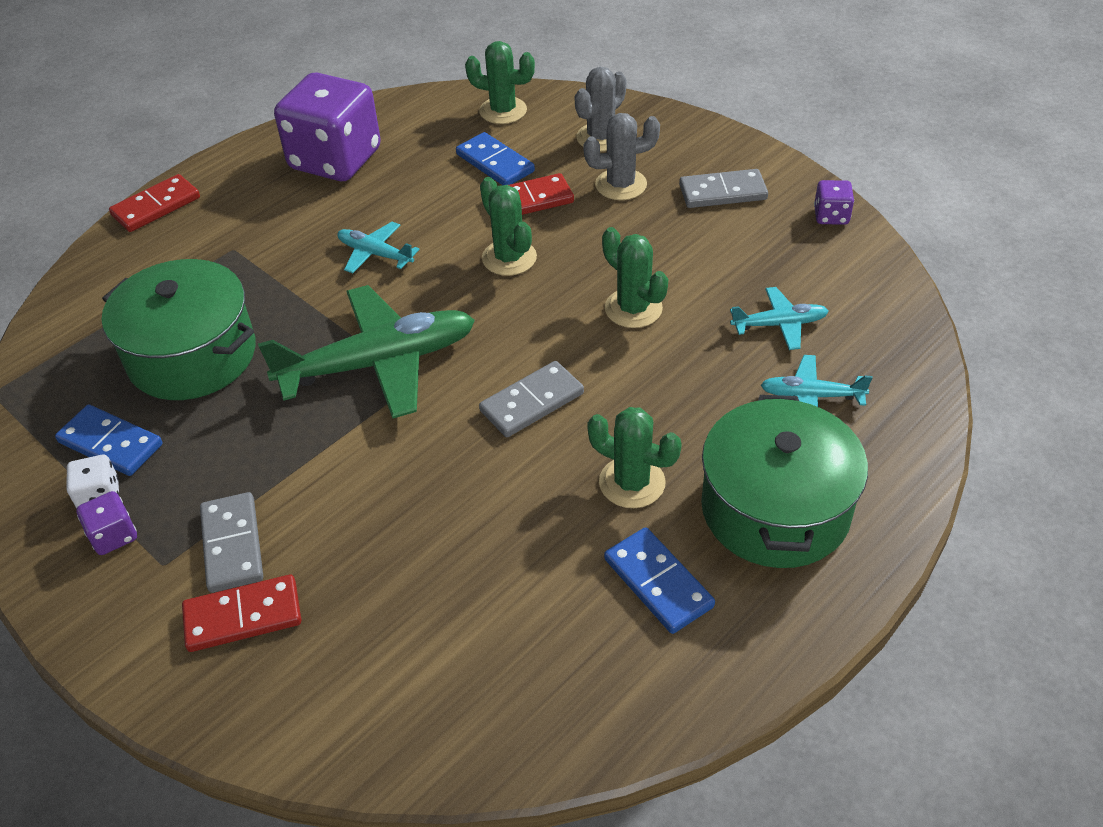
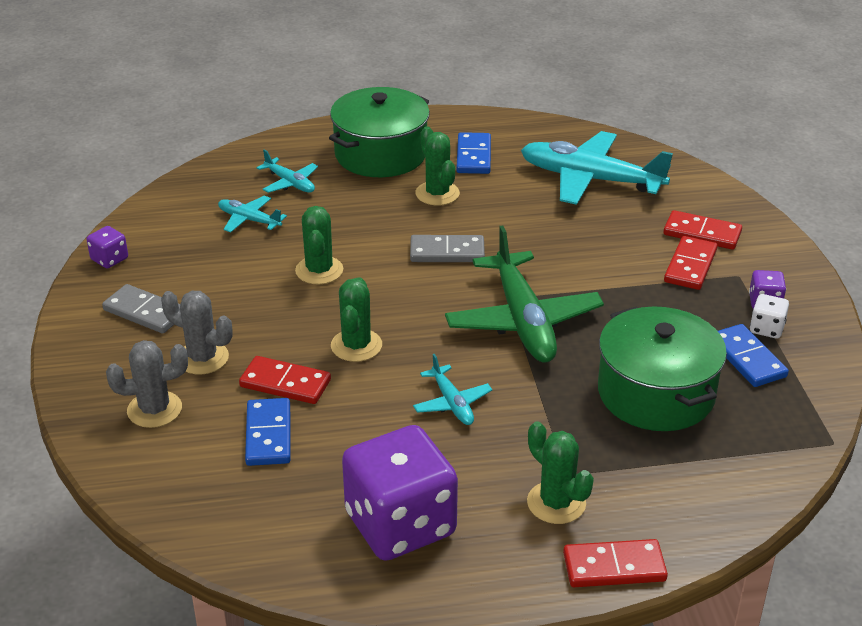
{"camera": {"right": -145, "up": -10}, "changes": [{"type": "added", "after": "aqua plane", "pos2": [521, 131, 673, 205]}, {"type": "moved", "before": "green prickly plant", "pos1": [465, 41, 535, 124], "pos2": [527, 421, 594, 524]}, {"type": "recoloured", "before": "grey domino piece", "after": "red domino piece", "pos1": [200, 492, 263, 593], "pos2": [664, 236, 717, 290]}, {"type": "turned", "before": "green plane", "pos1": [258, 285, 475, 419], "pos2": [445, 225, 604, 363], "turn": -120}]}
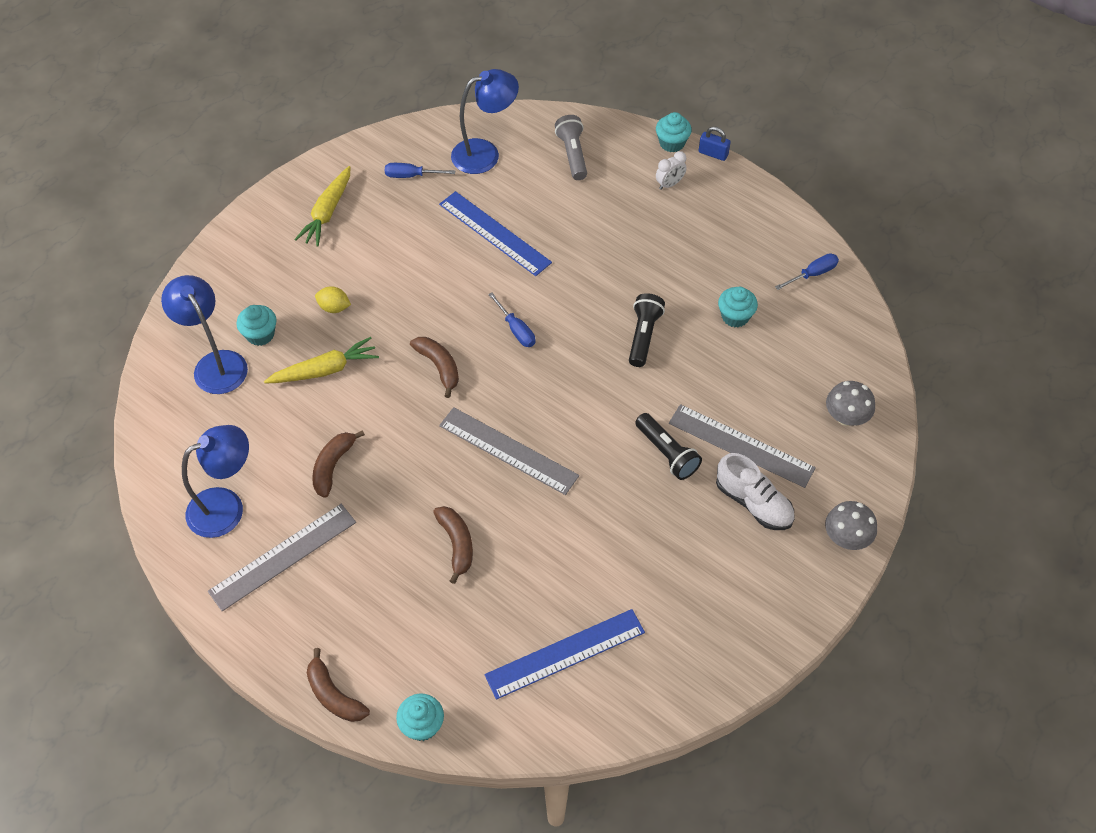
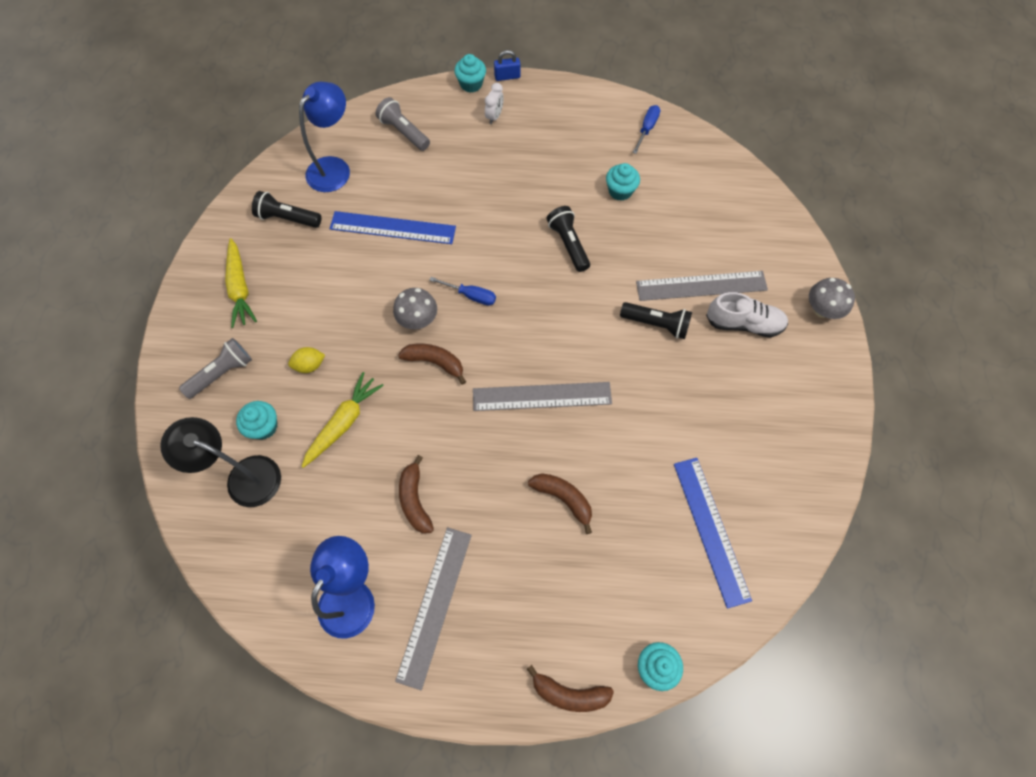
{"camera": {"right": -35, "up": 10}, "changes": [{"type": "added", "after": "grey flashlight", "pos2": [179, 338, 252, 399]}, {"type": "moved", "before": "grey fungus", "pos1": [826, 381, 875, 426], "pos2": [393, 288, 437, 329]}, {"type": "replaced", "before": "cobalt hand screwdriver", "after": "black flashlight", "pos1": [385, 163, 455, 178], "pos2": [252, 191, 321, 228]}, {"type": "recoloured", "before": "cobalt desk lamp", "after": "black desk lamp", "pos1": [161, 275, 248, 394], "pos2": [160, 417, 281, 507]}, {"type": "turned", "before": "cobalt measuring stick", "pos1": [484, 609, 645, 700], "pos2": [674, 458, 752, 609], "turn": -45}]}
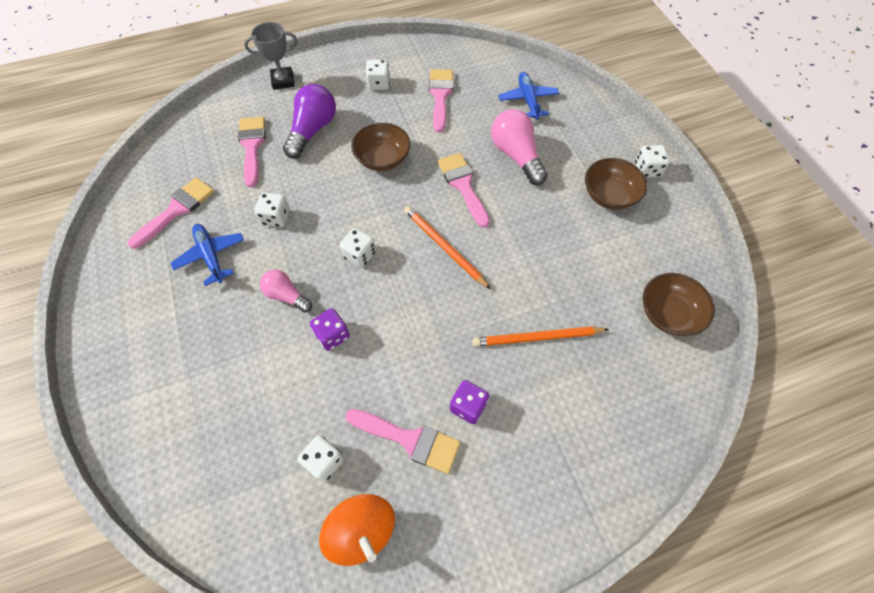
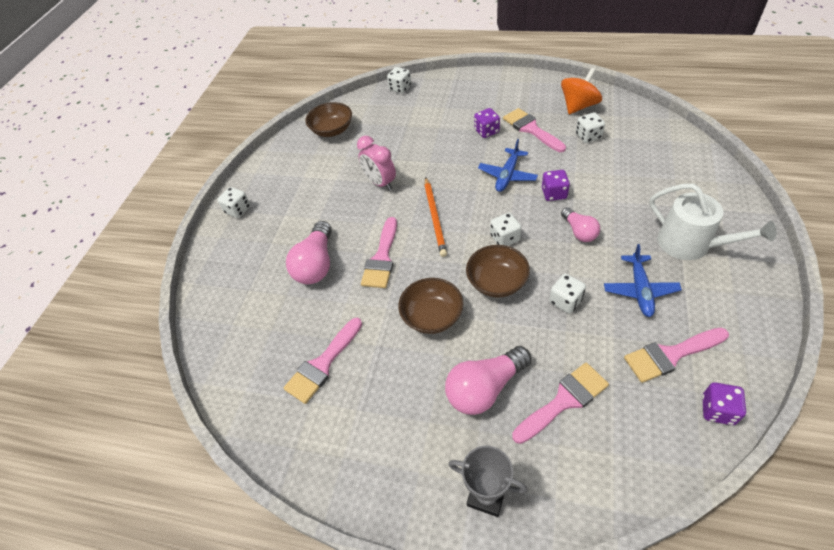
{"camera": {"right": -140, "up": -10}, "changes": [{"type": "removed", "before": "bright orange wooden pencil", "pos1": [473, 326, 609, 347]}, {"type": "added", "after": "pink alarm clock", "pos2": [357, 136, 396, 191]}, {"type": "added", "after": "white watering pot", "pos2": [649, 184, 777, 260]}, {"type": "added", "after": "violet dice", "pos2": [702, 382, 746, 425]}, {"type": "moved", "before": "white dice", "pos1": [365, 59, 390, 90], "pos2": [387, 67, 411, 93]}, {"type": "moved", "before": "cobalt plane", "pos1": [498, 72, 559, 119], "pos2": [478, 139, 538, 192]}, {"type": "moved", "before": "dark brown bowl", "pos1": [585, 158, 647, 210], "pos2": [466, 245, 530, 297]}, {"type": "recoloured", "before": "violet lightbulb", "after": "pink lightbulb", "pos1": [283, 84, 336, 159], "pos2": [445, 346, 531, 415]}, {"type": "turned", "before": "pink paintbrush", "pos1": [238, 116, 266, 188], "pos2": [512, 362, 609, 444], "turn": -150}, {"type": "turned", "before": "bright orange toy top", "pos1": [319, 494, 395, 566], "pos2": [561, 68, 602, 114], "turn": 45}]}
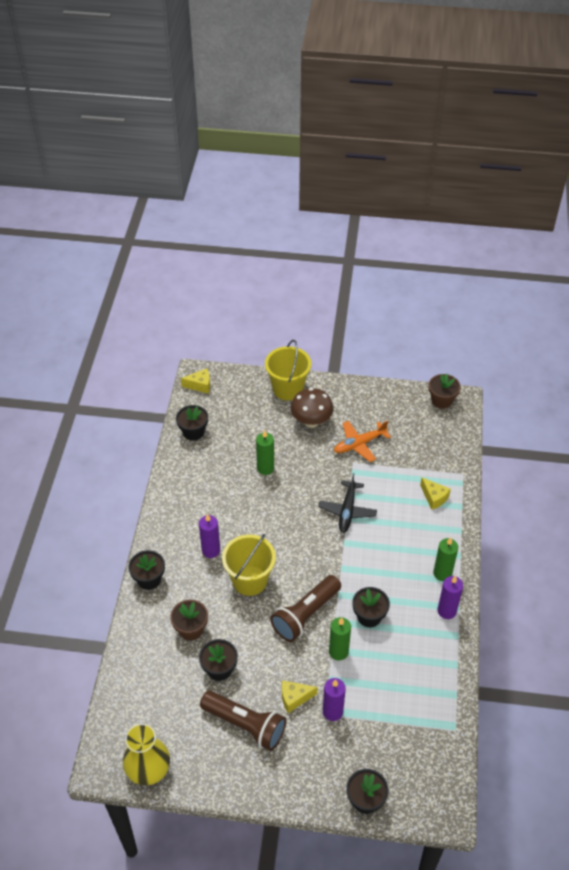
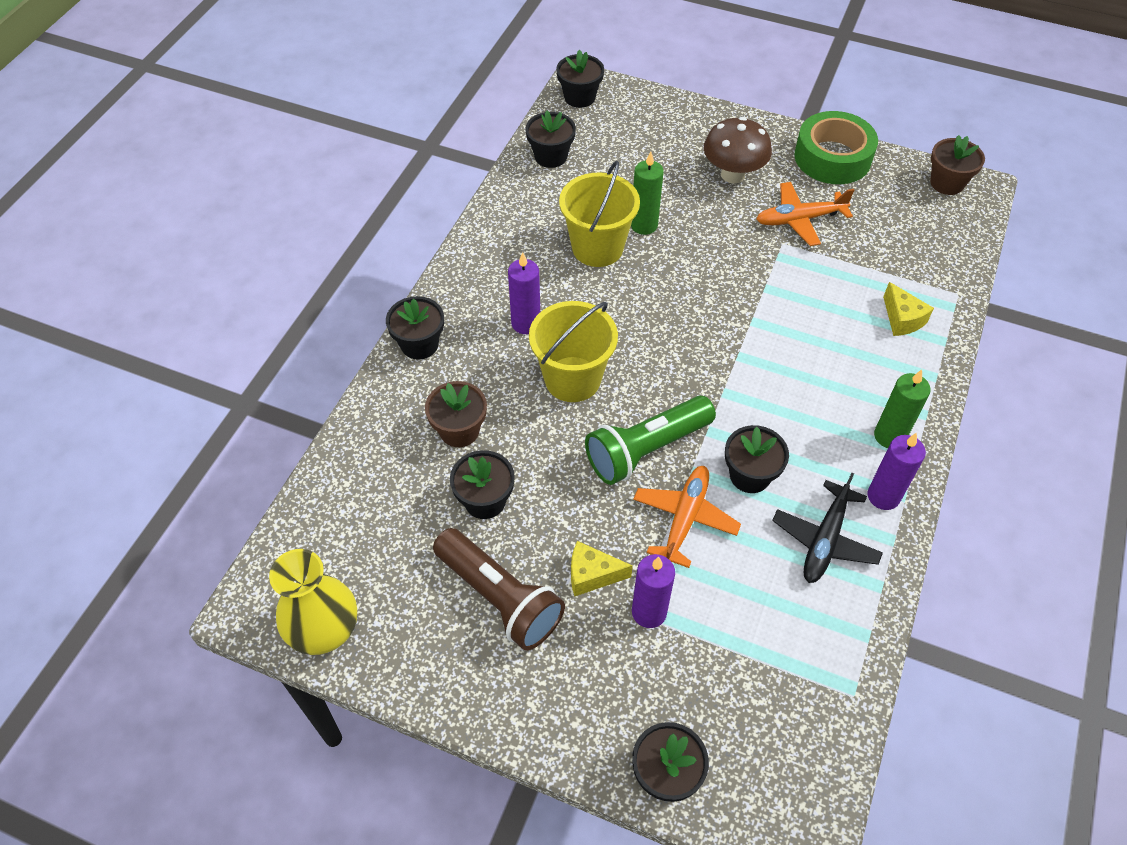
{"camera": {"right": 15, "up": 5}, "changes": [{"type": "added", "after": "green tape", "pos2": [794, 111, 878, 184]}, {"type": "moved", "before": "yellow sand bucket", "pos1": [265, 340, 311, 401], "pos2": [559, 161, 640, 267]}, {"type": "moved", "before": "black plane", "pos1": [318, 473, 377, 533], "pos2": [772, 473, 883, 583]}, {"type": "replaced", "before": "yellow piece of cheese", "after": "black potted plant", "pos1": [181, 368, 210, 394], "pos2": [556, 50, 604, 108]}, {"type": "replaced", "before": "green wax candle", "after": "bright orange plane", "pos1": [329, 617, 351, 661], "pos2": [633, 466, 741, 568]}, {"type": "recoloured", "before": "dark brown flashlight", "after": "green flashlight", "pos1": [270, 575, 341, 642], "pos2": [585, 396, 716, 485]}]}
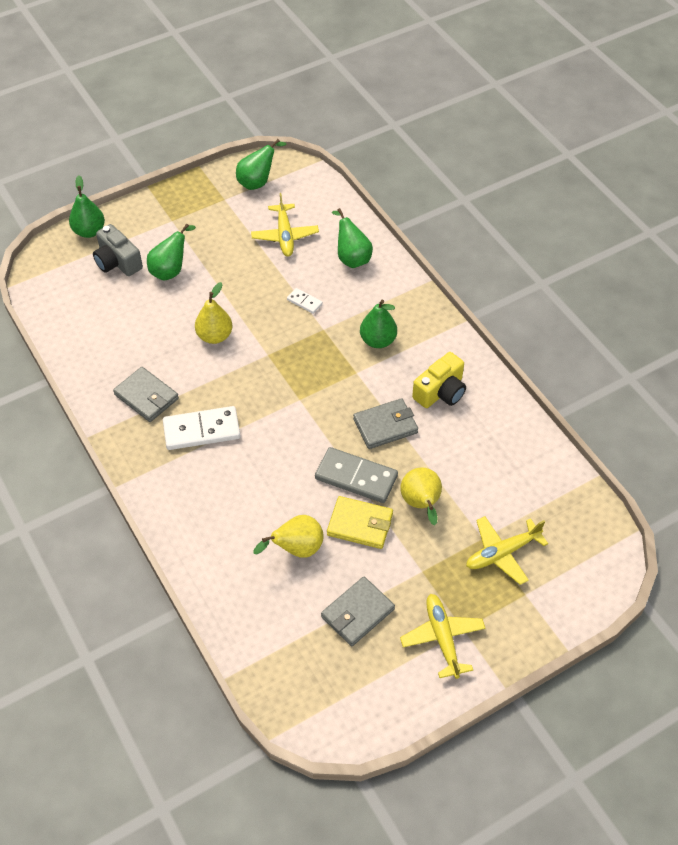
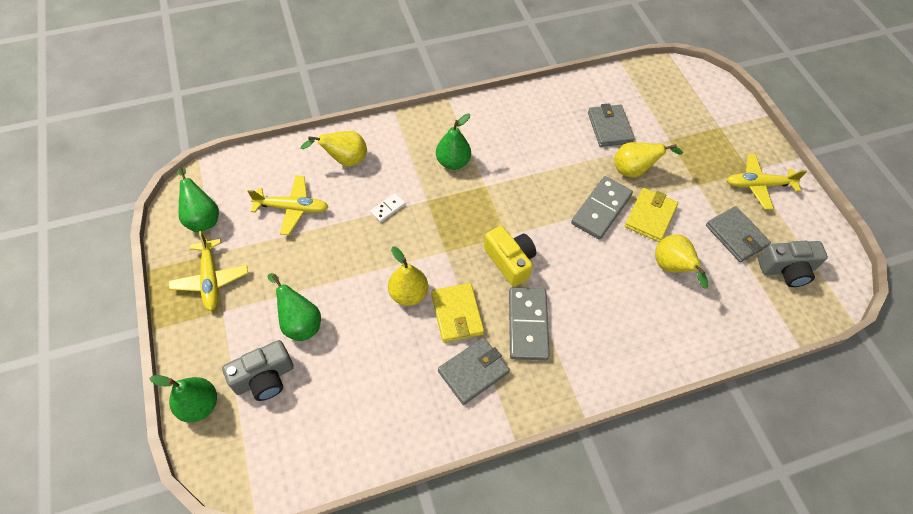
{"camera": {"right": -80, "up": 5}, "changes": [{"type": "added", "after": "yellow wallet", "pos2": [431, 283, 484, 343]}, {"type": "added", "after": "grey photo camera", "pos2": [758, 241, 828, 287]}, {"type": "moved", "before": "grey wallet", "pos1": [353, 398, 418, 449], "pos2": [588, 103, 635, 147]}, {"type": "moved", "before": "yellow photo camera", "pos1": [412, 352, 466, 408], "pos2": [484, 226, 536, 287]}, {"type": "moved", "before": "yellow plane", "pos1": [466, 516, 548, 585], "pos2": [169, 231, 248, 311]}, {"type": "recoloured", "before": "white domino piece", "after": "grey domino piece", "pos1": [163, 406, 241, 450], "pos2": [509, 287, 550, 360]}, {"type": "recoloured", "before": "green pear fruit", "after": "yellow pear fruit", "pos1": [332, 208, 373, 268], "pos2": [300, 131, 367, 167]}]}
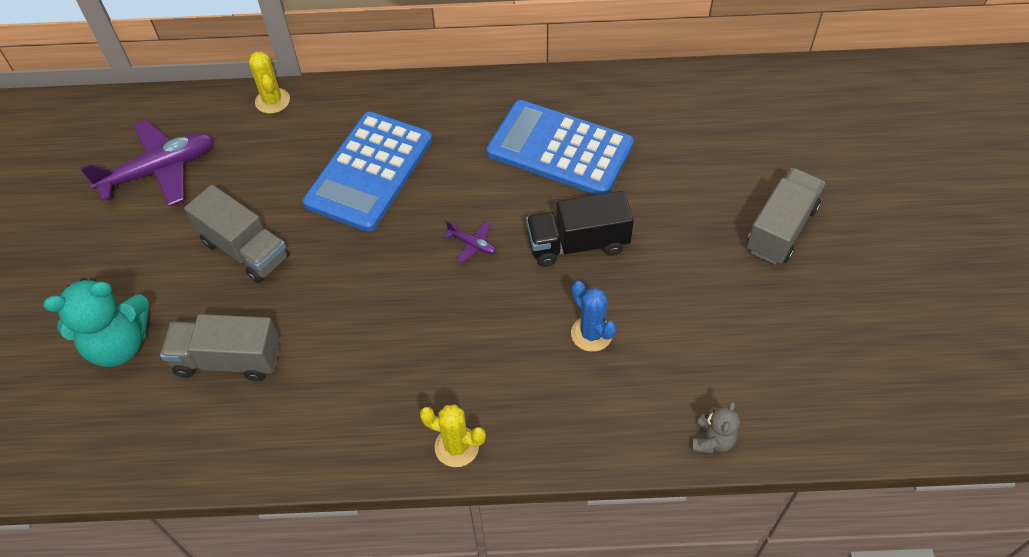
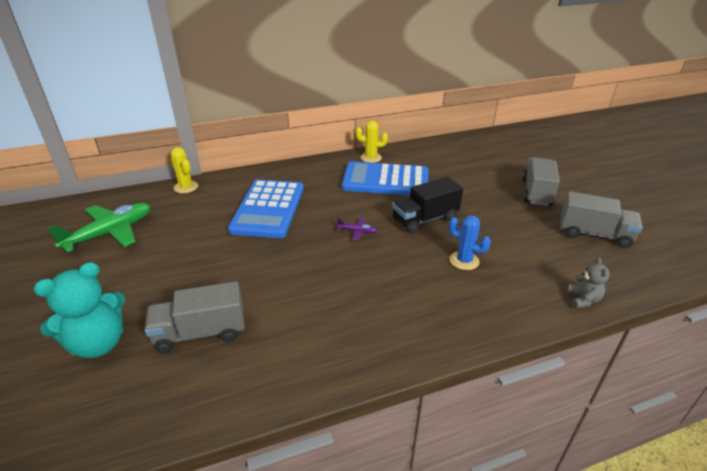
{"camera": {"right": -20, "up": -20}, "changes": [{"type": "moved", "before": "grey truck", "pos1": [184, 185, 289, 283], "pos2": [560, 191, 643, 248]}, {"type": "moved", "before": "yellow prickly plant", "pos1": [420, 404, 486, 467], "pos2": [356, 121, 388, 163]}, {"type": "recoloured", "before": "violet plane", "after": "green plane", "pos1": [80, 120, 214, 206], "pos2": [47, 203, 150, 252]}]}
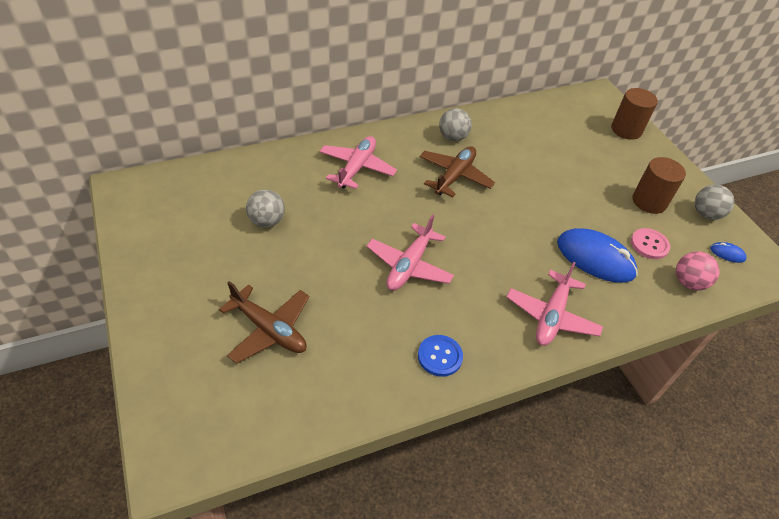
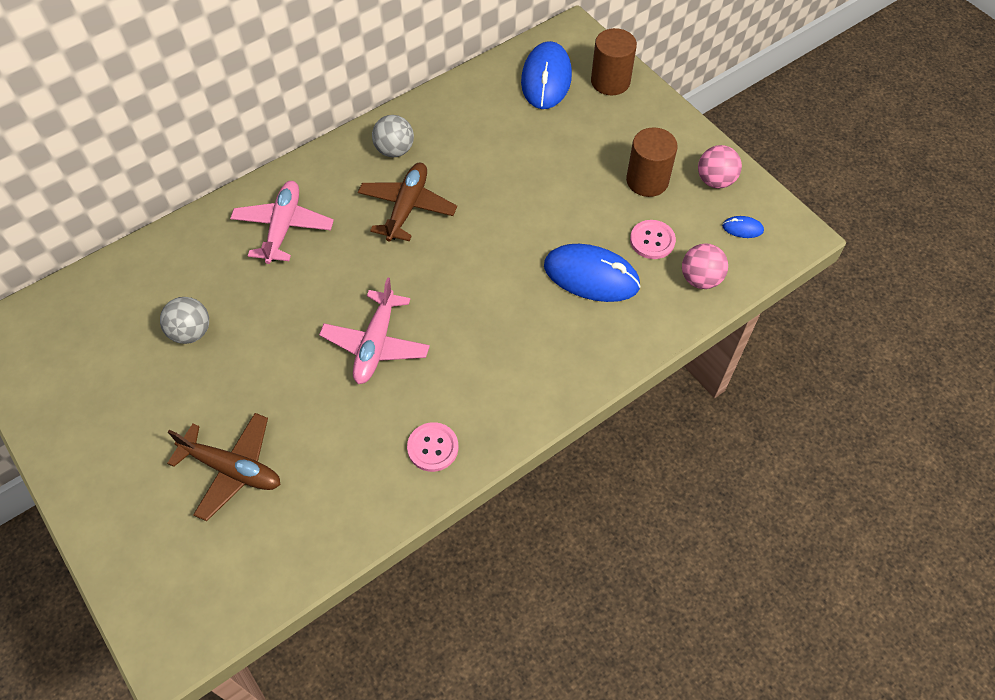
{"camera": {"right": -10, "up": 10}, "changes": [{"type": "removed", "before": "pink plane", "pos1": [507, 262, 603, 346]}, {"type": "added", "after": "cobalt computer mouse", "pos2": [521, 41, 572, 109]}, {"type": "recoloured", "before": "cobalt button", "after": "pink button", "pos1": [418, 335, 463, 377], "pos2": [407, 422, 458, 472]}, {"type": "recoloured", "before": "grey ball", "after": "pink ball", "pos1": [695, 185, 734, 220], "pos2": [698, 145, 742, 189]}]}
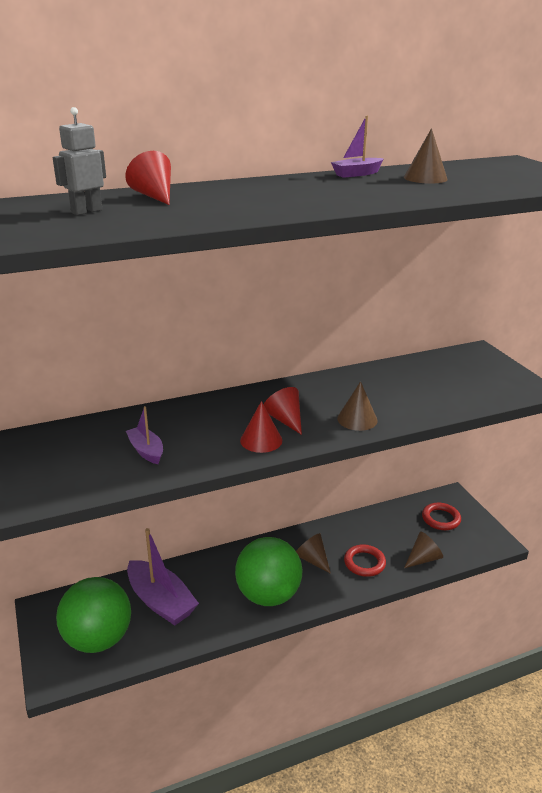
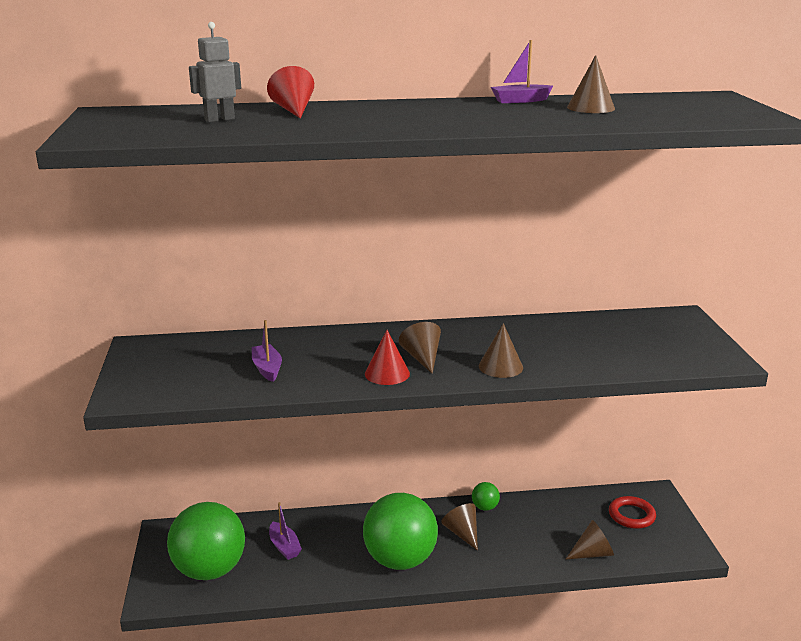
{"camera": {"right": 15, "up": -5}, "changes": [{"type": "removed", "before": "red torus", "pos1": [344, 544, 386, 577]}, {"type": "added", "after": "green ball", "pos2": [472, 482, 500, 511]}, {"type": "recoloured", "before": "red solid cone", "after": "dark brown solid cone", "pos1": [264, 387, 302, 435], "pos2": [399, 322, 441, 374]}, {"type": "resized", "before": "violet toy boat", "pos1": [127, 528, 199, 625], "pos2": [269, 502, 302, 560], "scale": 0.52}]}
